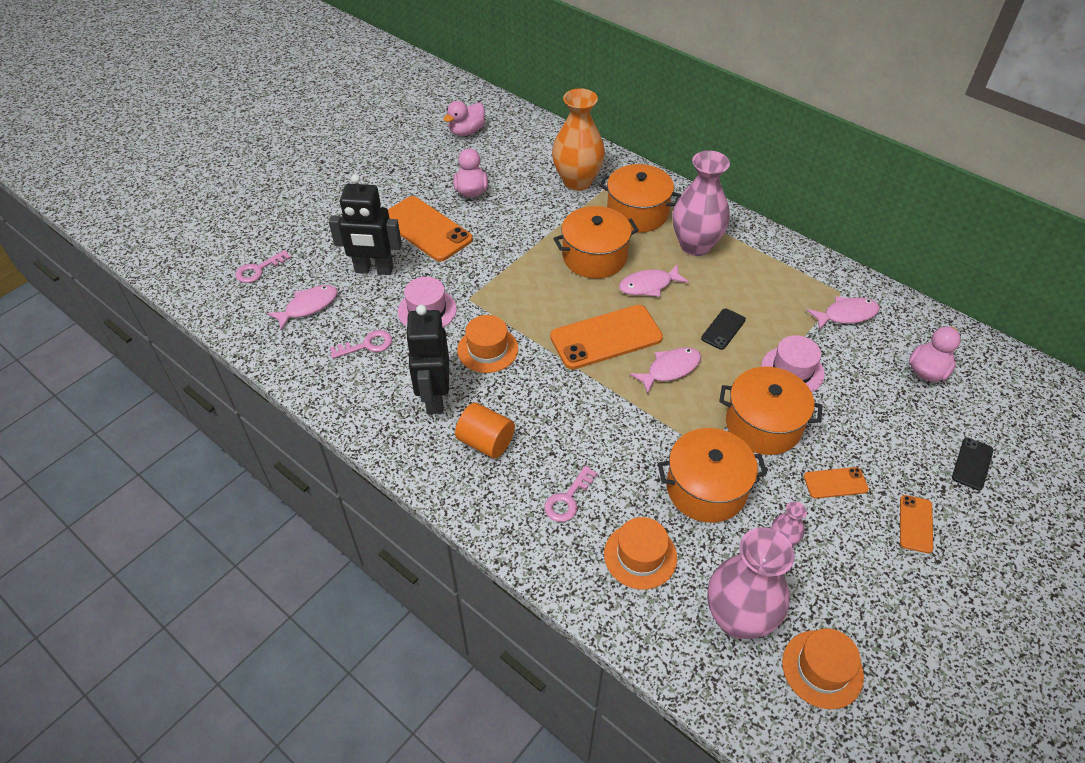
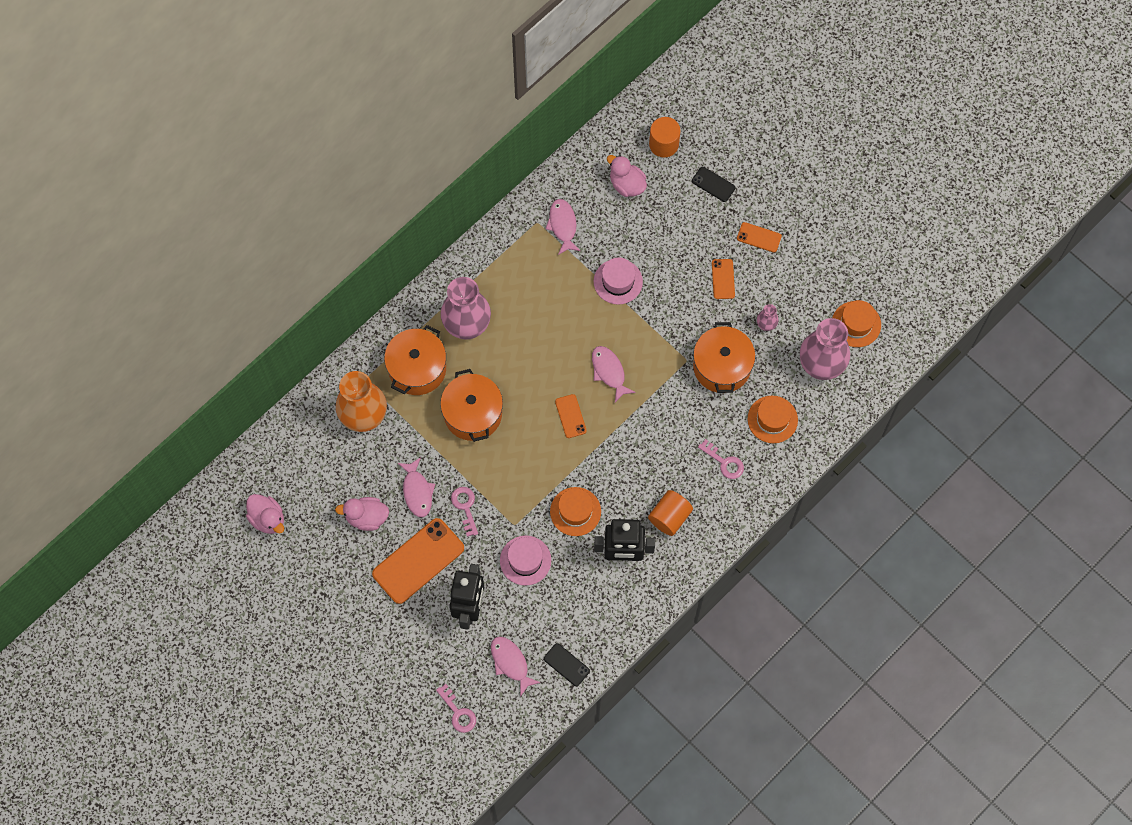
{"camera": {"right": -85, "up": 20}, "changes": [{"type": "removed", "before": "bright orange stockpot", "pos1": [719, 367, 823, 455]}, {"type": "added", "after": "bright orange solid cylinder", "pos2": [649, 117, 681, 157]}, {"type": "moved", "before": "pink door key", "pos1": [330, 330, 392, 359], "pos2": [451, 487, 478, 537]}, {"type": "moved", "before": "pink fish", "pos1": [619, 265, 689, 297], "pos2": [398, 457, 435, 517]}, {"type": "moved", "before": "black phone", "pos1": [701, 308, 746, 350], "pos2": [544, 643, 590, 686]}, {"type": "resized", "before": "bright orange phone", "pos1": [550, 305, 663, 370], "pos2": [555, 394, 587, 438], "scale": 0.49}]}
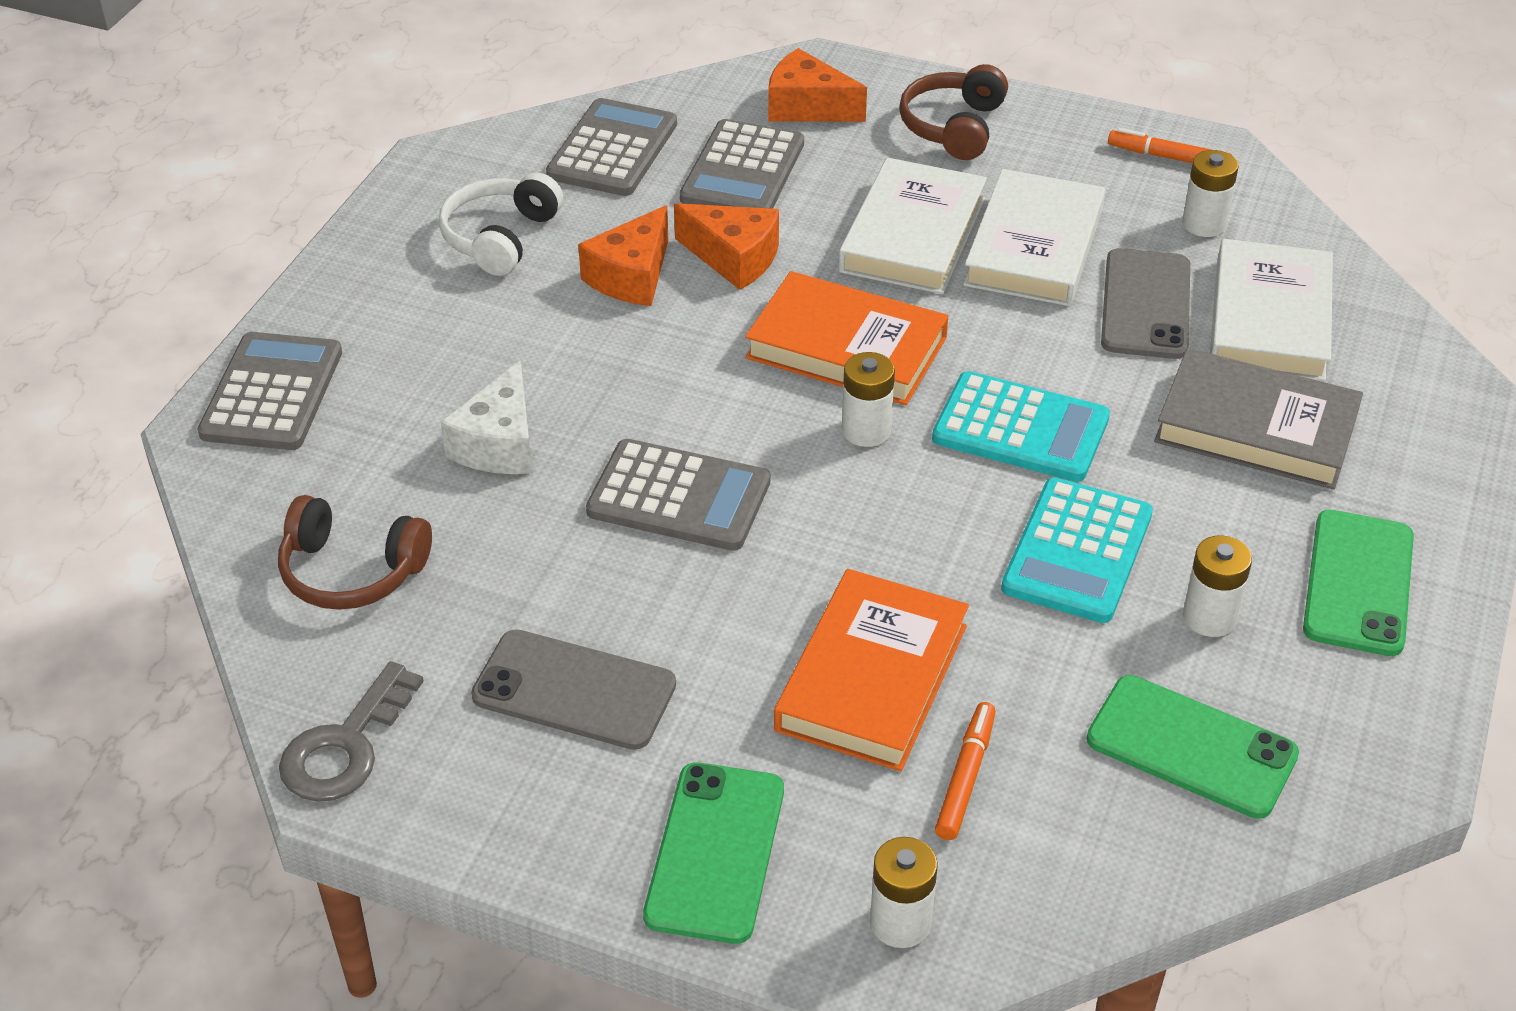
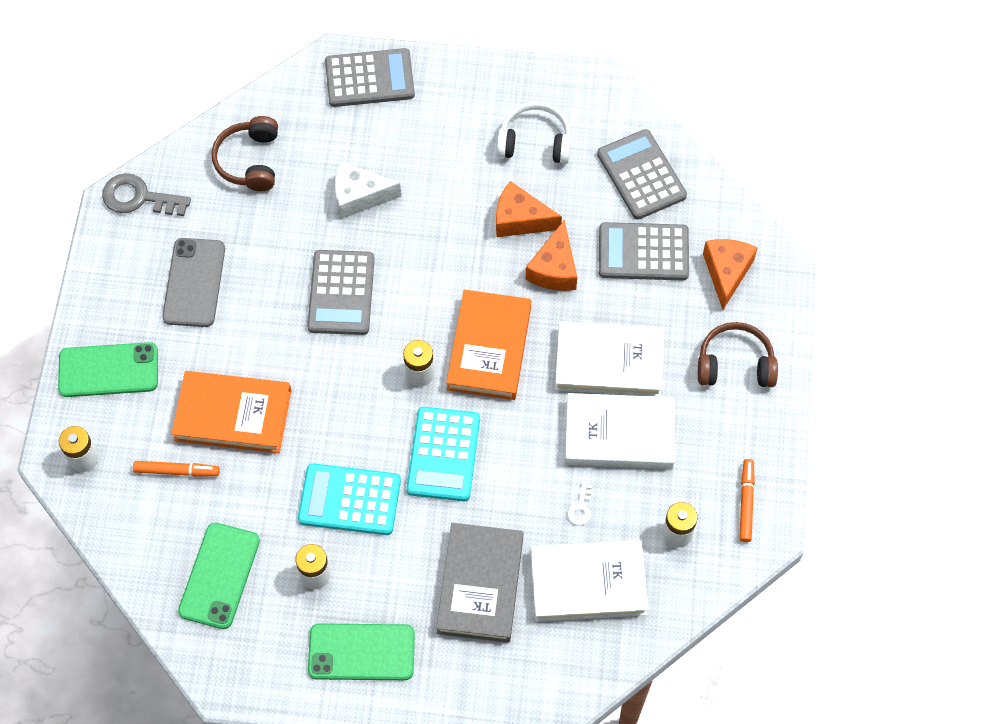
{"camera": {"right": 75, "up": 20}, "changes": [{"type": "replaced", "before": "grey phone", "after": "white door key", "pos1": [1101, 248, 1190, 359], "pos2": [567, 482, 592, 525]}, {"type": "turned", "before": "grey pocket calculator", "pos1": [546, 98, 677, 196], "pos2": [597, 129, 687, 219], "turn": -120}]}
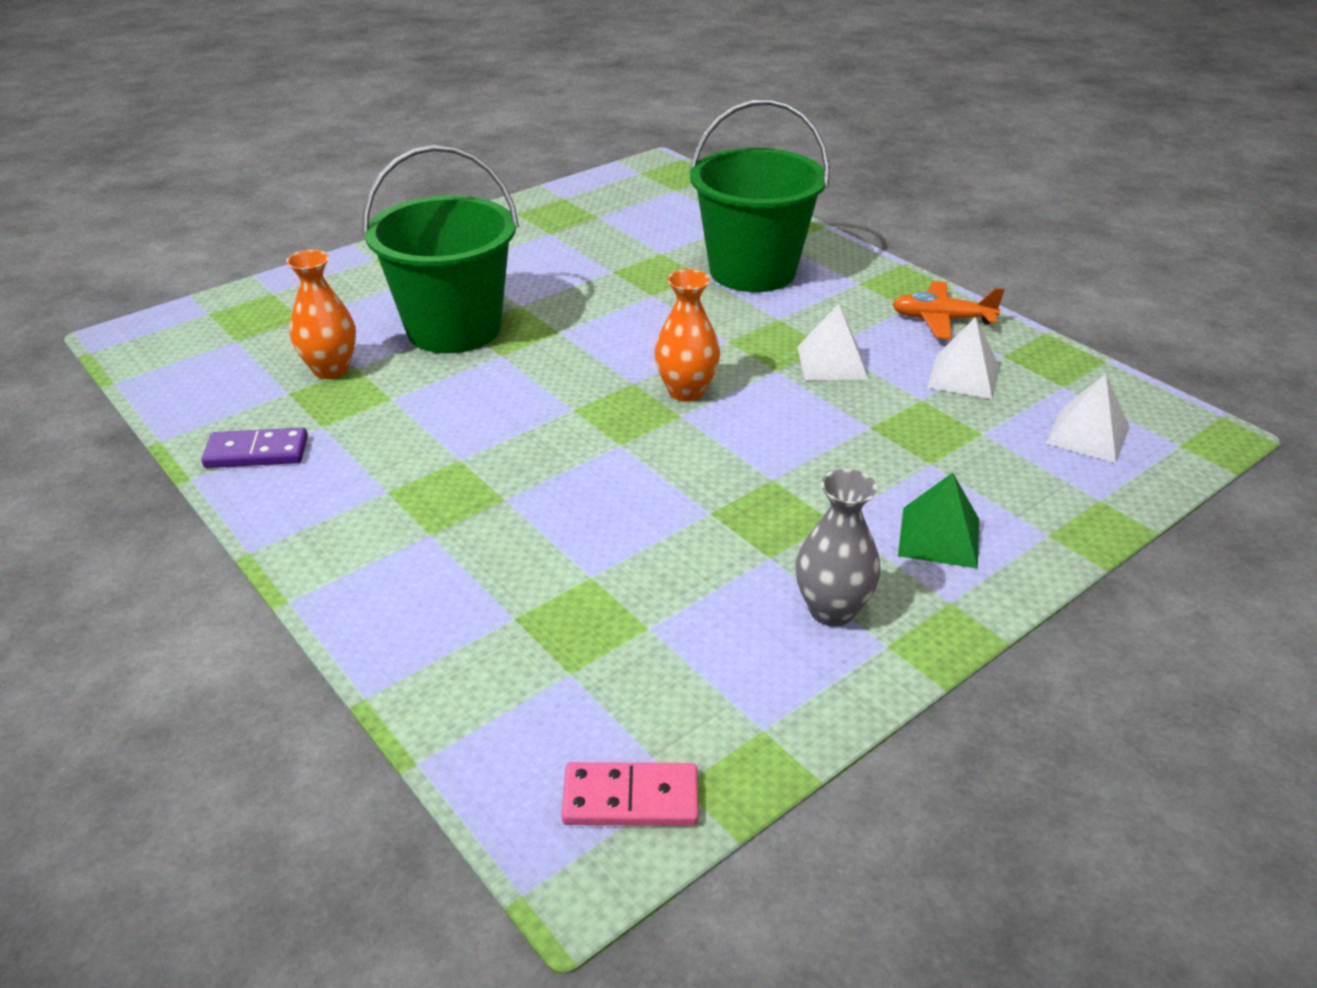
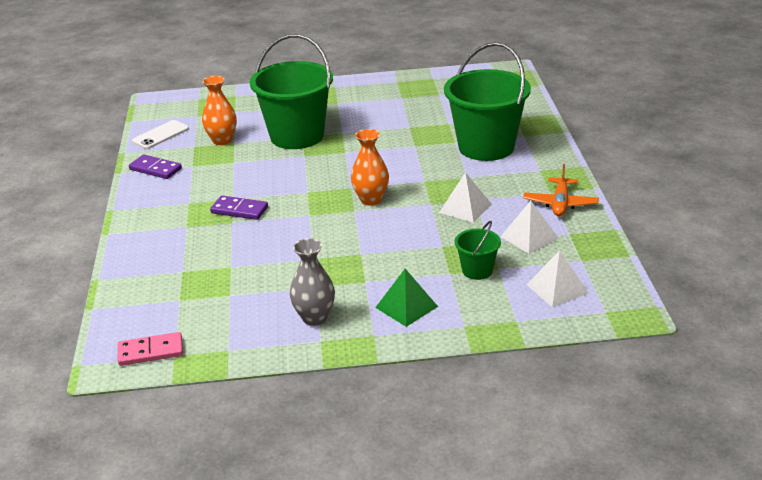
{"camera": {"right": 35, "up": -5}, "changes": [{"type": "added", "after": "white phone", "pos2": [132, 120, 189, 149]}, {"type": "added", "after": "violet domino piece", "pos2": [210, 196, 268, 220]}, {"type": "added", "after": "green sand bucket", "pos2": [454, 221, 501, 280]}, {"type": "turned", "before": "pink domino piece", "pos1": [561, 762, 699, 826], "pos2": [118, 332, 183, 366], "turn": -45}, {"type": "turned", "before": "bright orange plane", "pos1": [892, 281, 1005, 339], "pos2": [523, 164, 599, 216], "turn": -120}]}
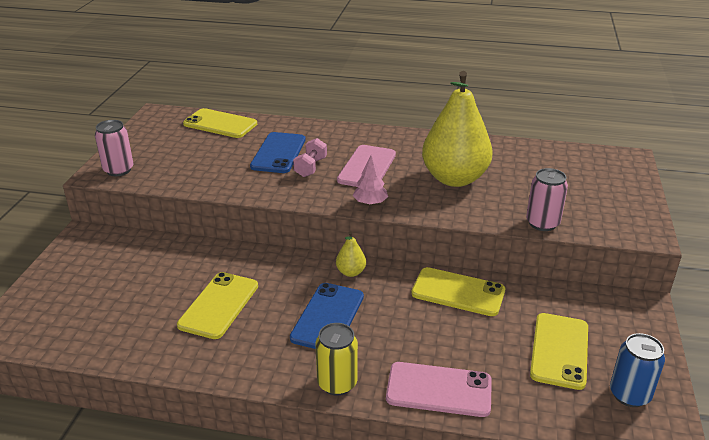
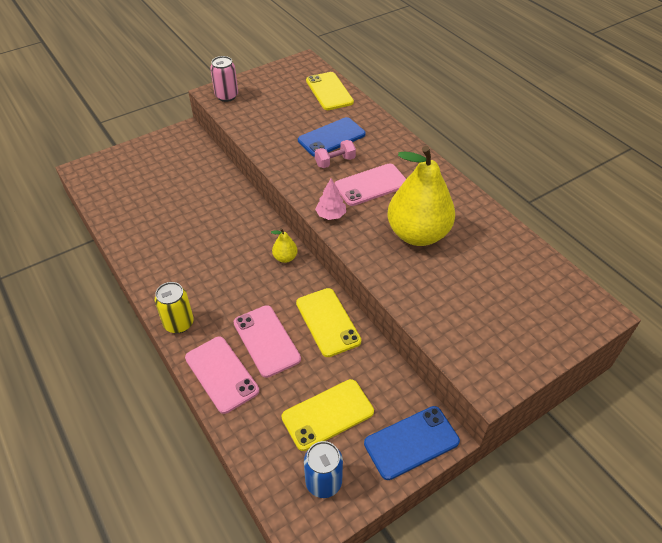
{"camera": {"right": 45, "up": 15}, "changes": [{"type": "removed", "before": "yellow phone", "pos1": [177, 272, 258, 339]}, {"type": "removed", "before": "pink soda can", "pos1": [526, 168, 568, 231]}, {"type": "added", "after": "pink phone", "pos2": [234, 305, 301, 378]}, {"type": "moved", "before": "cobalt phone", "pos1": [290, 283, 364, 349], "pos2": [364, 406, 460, 480]}]}
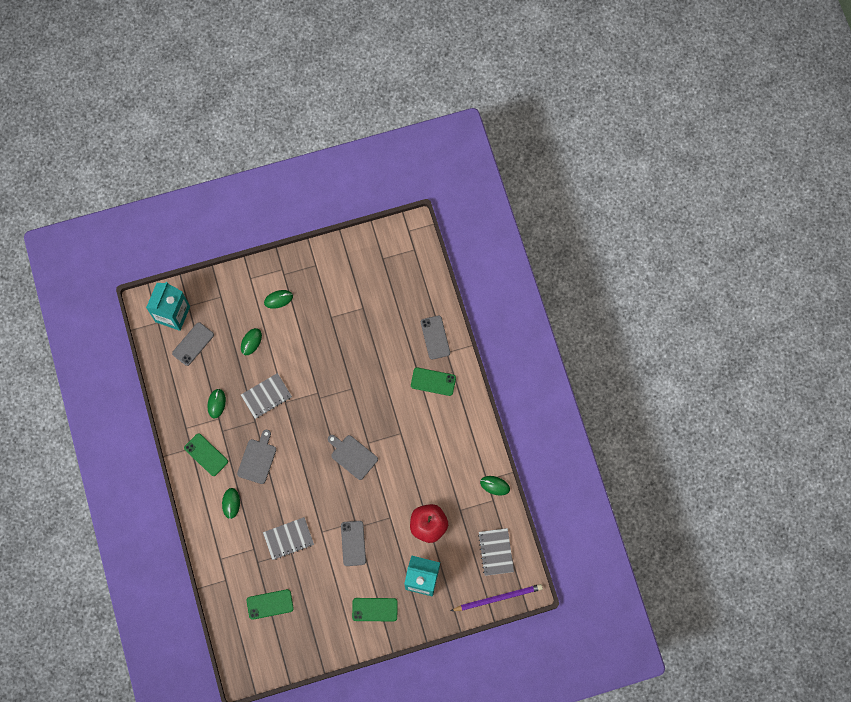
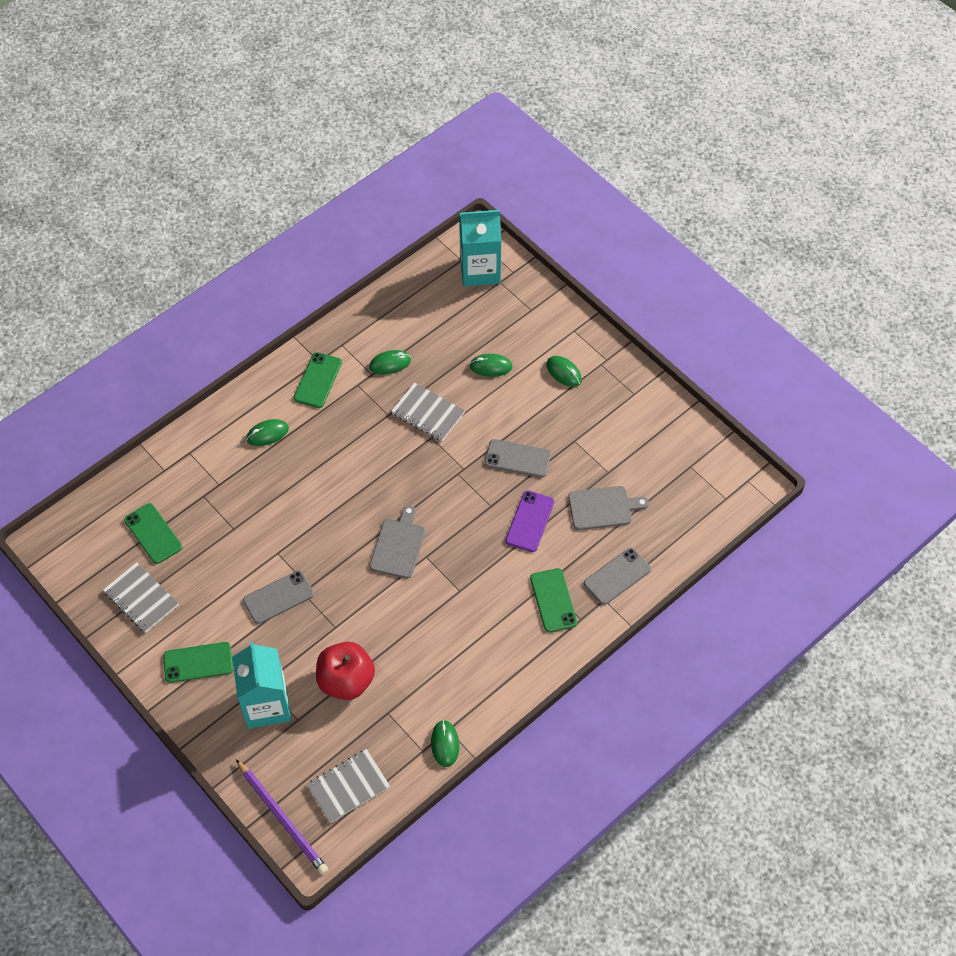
{"camera": {"right": 65, "up": -15}, "changes": [{"type": "added", "after": "violet phone", "pos2": [506, 491, 554, 552]}, {"type": "moved", "before": "grey phone", "pos1": [172, 322, 214, 366], "pos2": [485, 439, 551, 478]}, {"type": "moved", "before": "grey chopping board", "pos1": [237, 430, 276, 484], "pos2": [568, 486, 649, 530]}, {"type": "moved", "before": "grey notepad", "pos1": [263, 517, 314, 560], "pos2": [103, 562, 179, 633]}, {"type": "turned", "before": "green phone", "pos1": [352, 598, 398, 621], "pos2": [163, 642, 233, 683], "turn": -75}]}
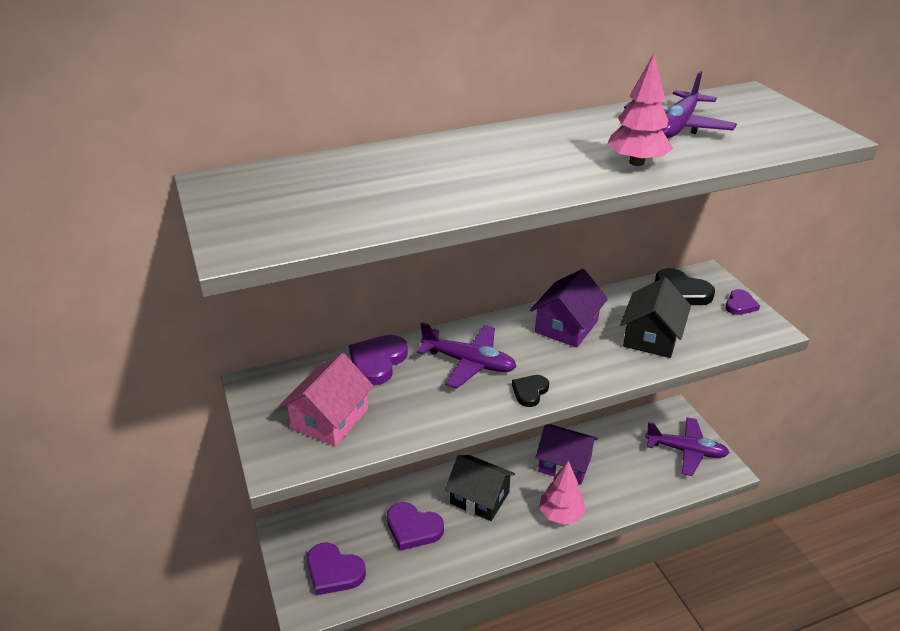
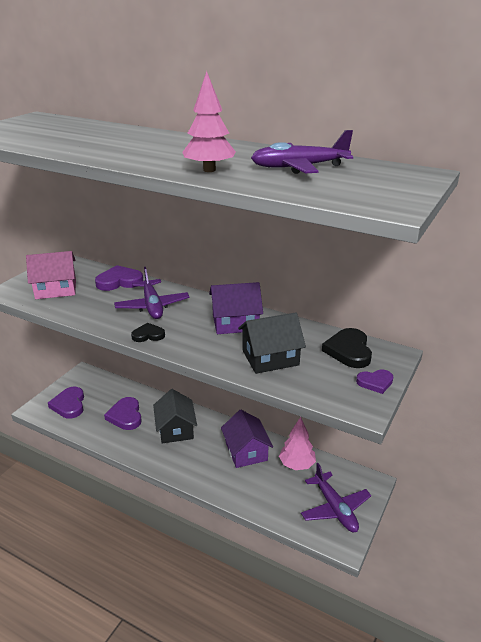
{"camera": {"right": 50, "up": -5}, "changes": [{"type": "moved", "before": "pink fir tree", "pos1": [539, 461, 586, 525], "pos2": [279, 417, 316, 470]}]}
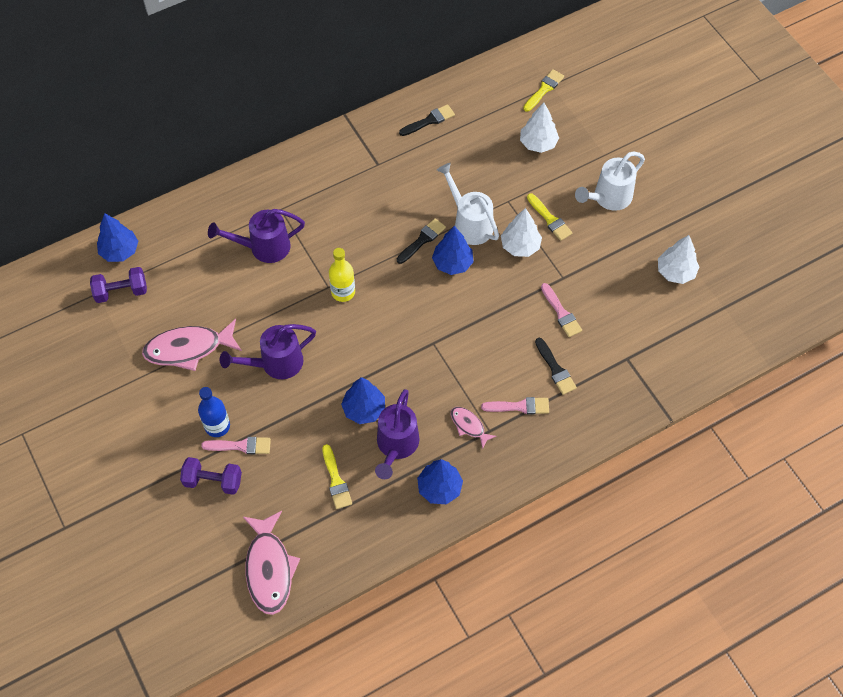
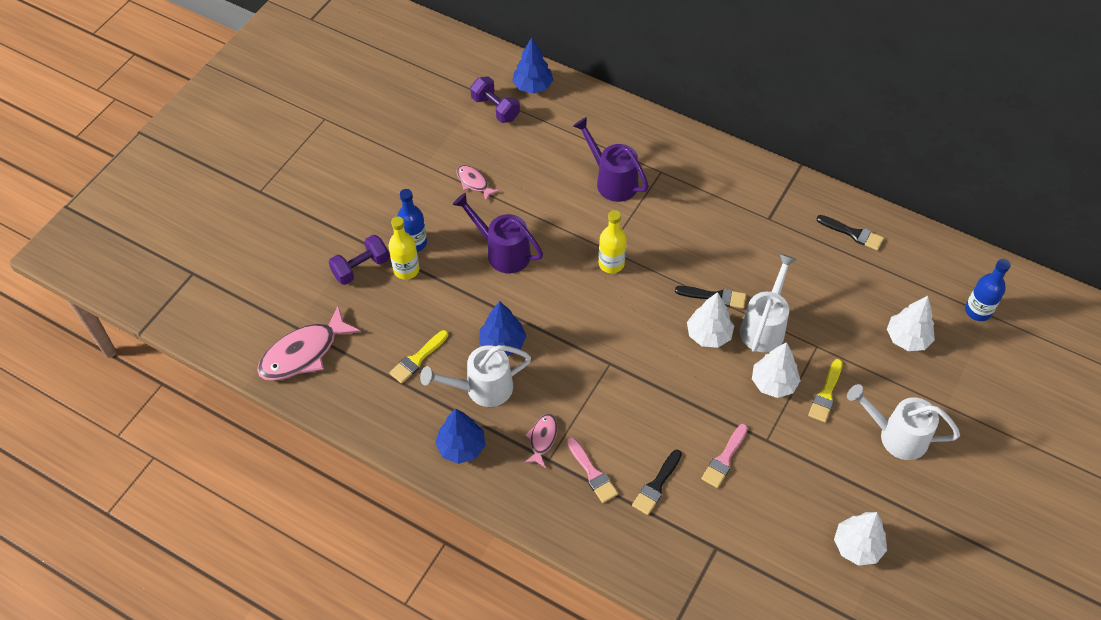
{"camera": {"right": 60, "up": -5}, "changes": [{"type": "replaced", "before": "pink paintbrush", "after": "yellow bottle", "pos1": [201, 437, 271, 454], "pos2": [388, 216, 419, 280]}, {"type": "replaced", "before": "yellow paintbrush", "after": "cobalt bottle", "pos1": [523, 69, 564, 112], "pos2": [965, 259, 1011, 321]}, {"type": "recoloured", "before": "violet watering pot", "after": "white watering pot", "pos1": [375, 389, 419, 479], "pos2": [420, 345, 531, 407]}, {"type": "recoloured", "before": "cobalt fir tree", "after": "white fir tree", "pos1": [432, 226, 474, 275], "pos2": [687, 292, 734, 348]}, {"type": "turned", "before": "violet free weight", "pos1": [180, 457, 242, 495], "pos2": [329, 235, 389, 285], "turn": 75}, {"type": "resized", "before": "pink fish", "pos1": [142, 319, 242, 371], "pos2": [456, 165, 500, 202], "scale": 0.52}]}
